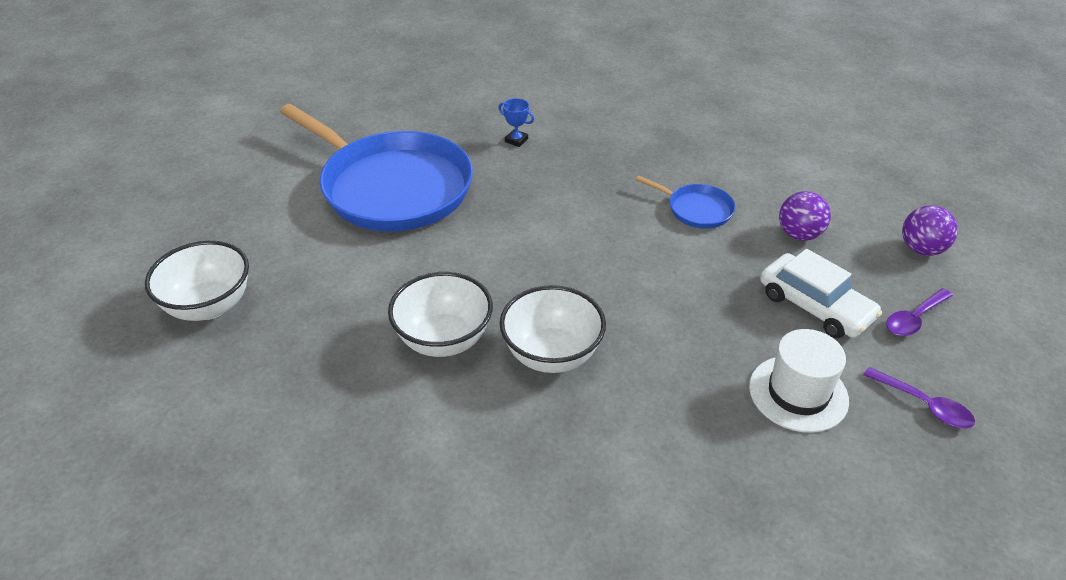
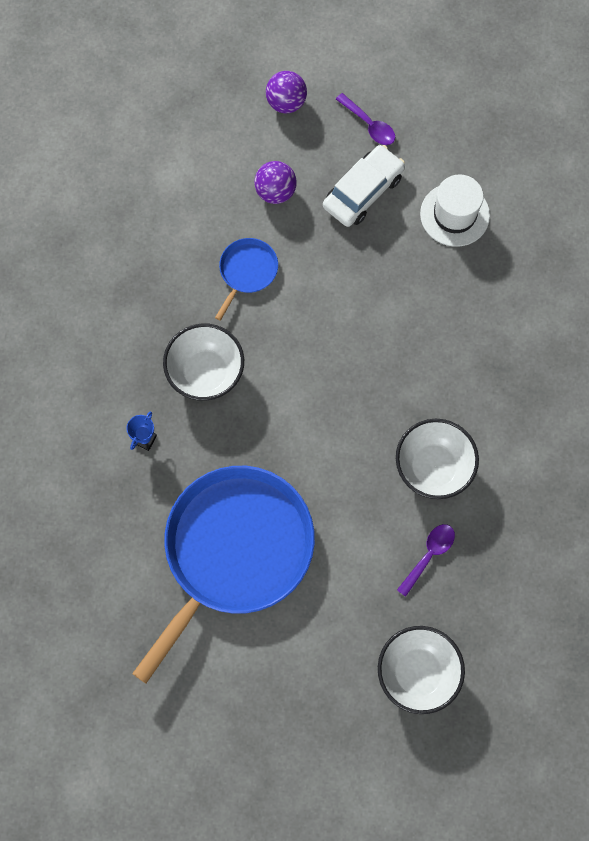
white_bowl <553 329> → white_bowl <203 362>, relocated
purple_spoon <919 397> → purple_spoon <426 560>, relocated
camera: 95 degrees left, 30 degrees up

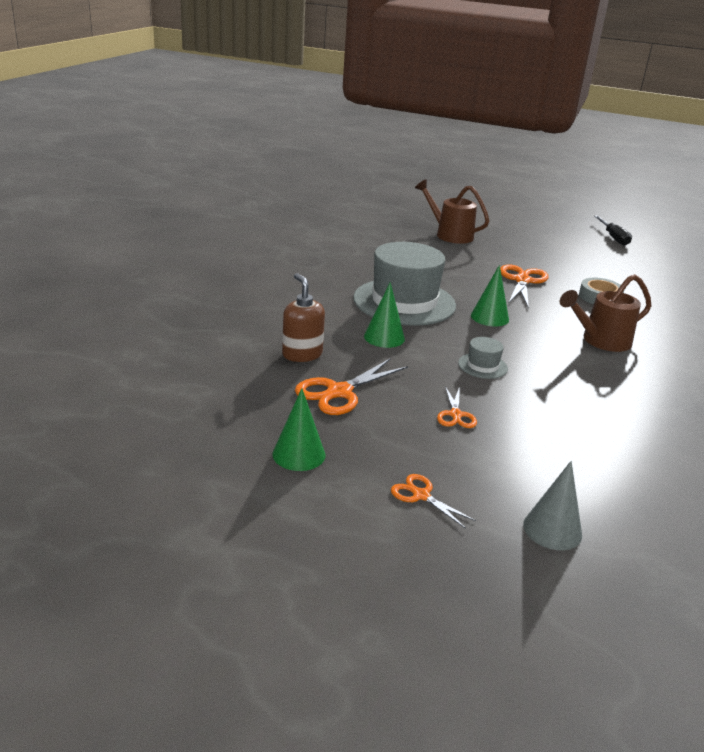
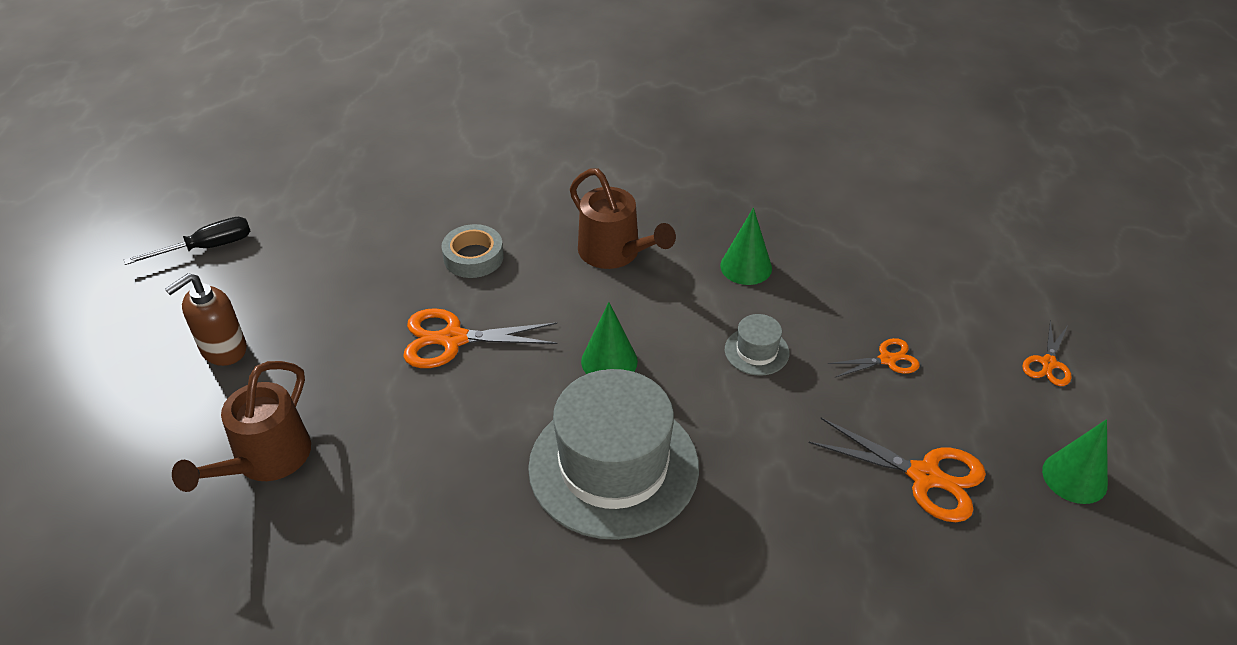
grey_cone <552 505> → -
brown_soap_dispenser <303 317> → brown_soap_dispenser <206 319>, relocated
green_cone <384 315> → green_cone <746 246>, relocated
camera: 105 degrees left, 15 degrees up

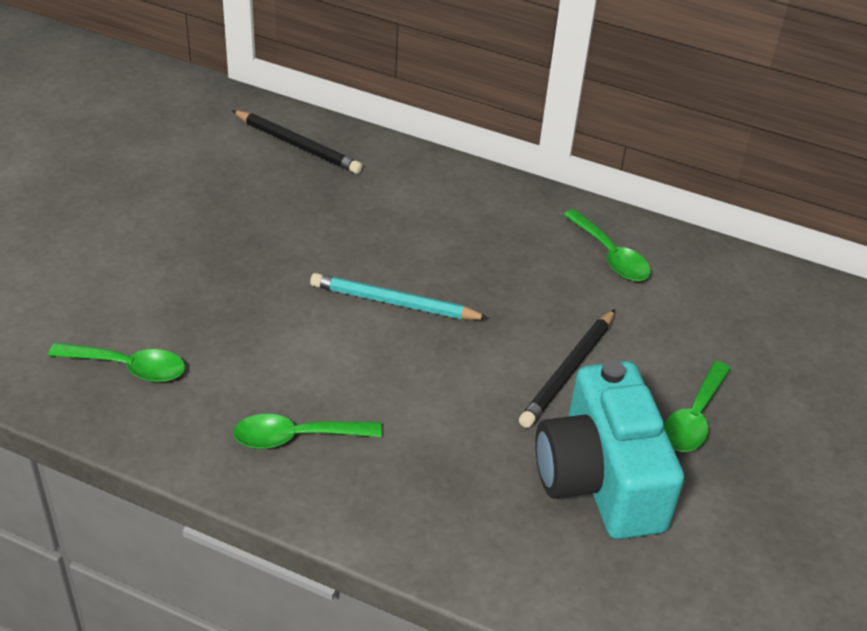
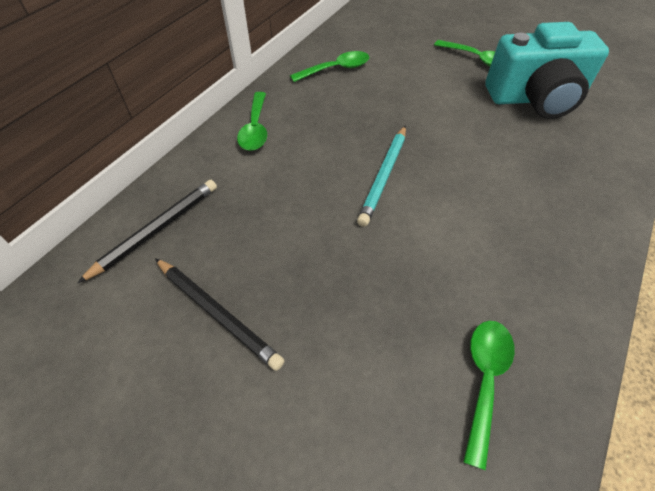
green_spoon <307 431> → green_spoon <252 121>, relocated
black_pencil <567 368> → black_pencil <220 314>, relocated
camera: 80 degrees left, 10 degrees up

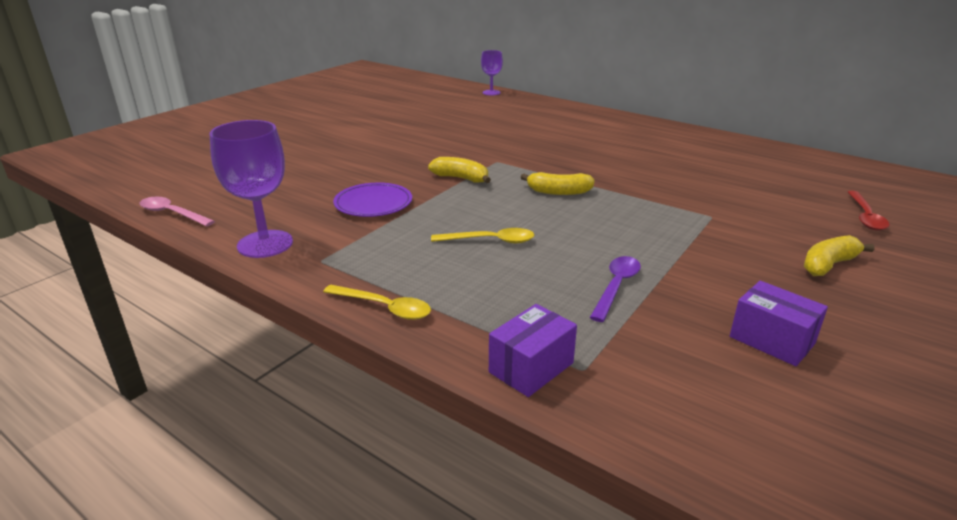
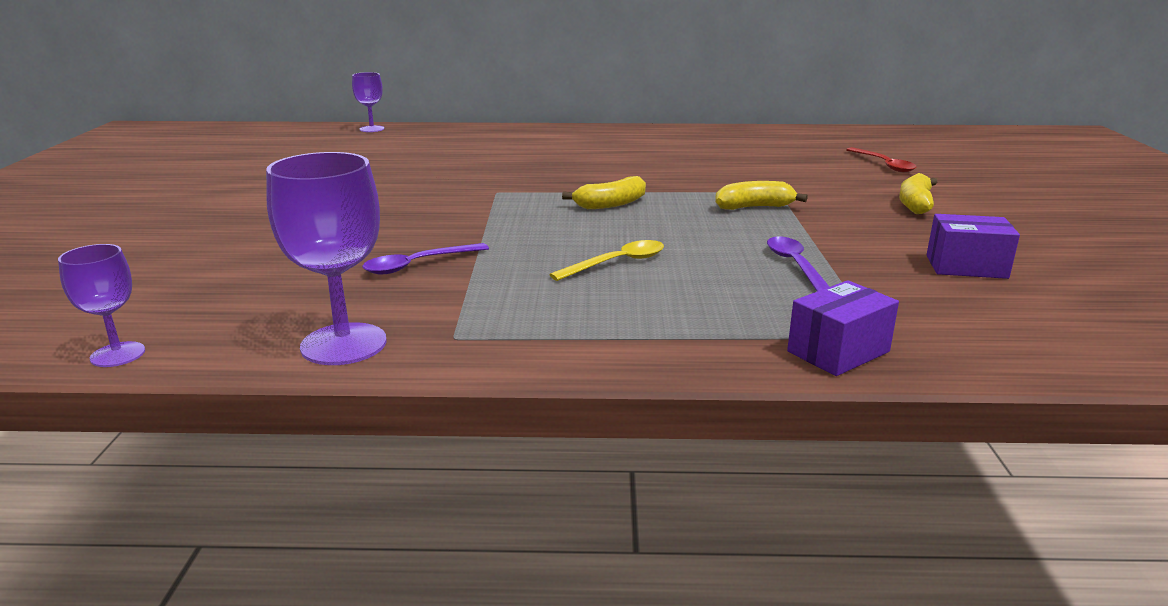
yellow_spoon <377 302> → -
yellow_banana <459 170> → yellow_banana <761 195>, relocated
pink_spoon <177 211> → purple_goblet <101 305>
purple_plate <372 200> → purple_spoon <425 258>
purple_box <533 350> → purple_box <843 328>, 45 degrees clockwise
camera: 35 degrees left, 5 degrees down

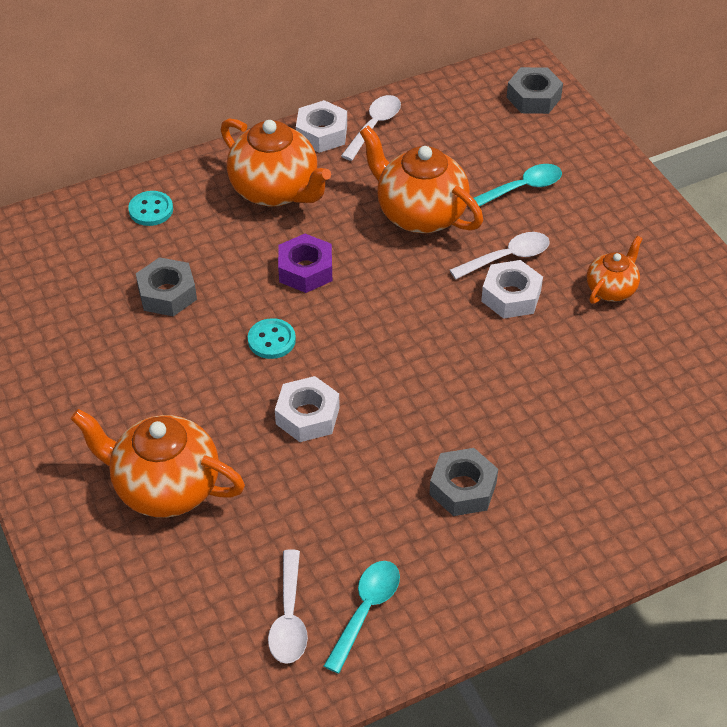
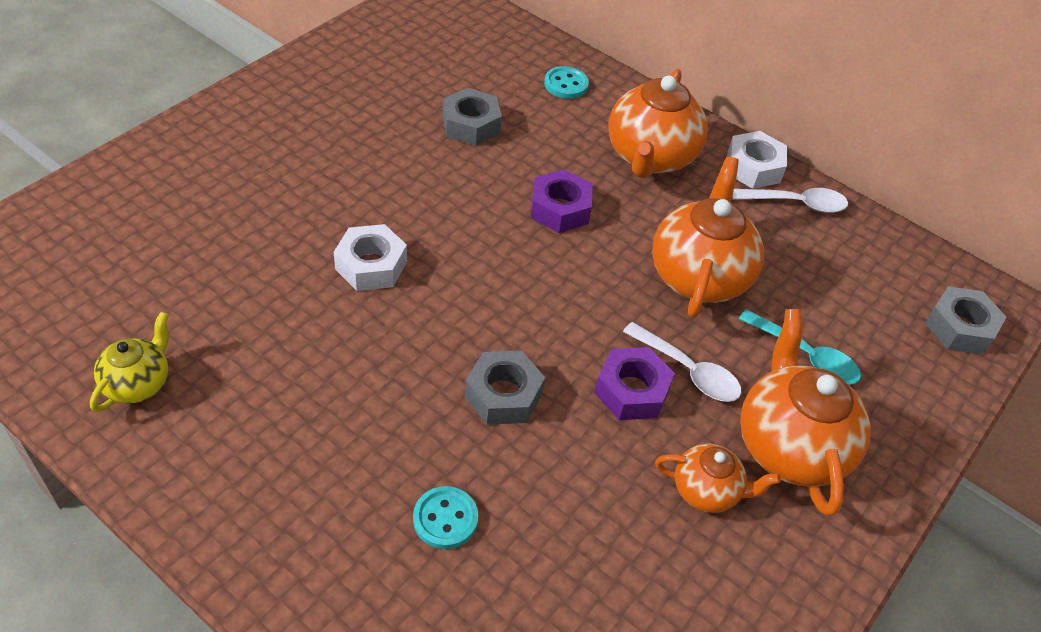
white_spoon <288 607> → -
orange_teapot <158 463> → orange_teapot <805 412>, relocated
turquoise_button <272 338> → turquoise_button <445 517>, relocated
grey_nut <463 482> → grey_nut <505 388>, relocated
turquoise_spoon <362 617> → yellow_teapot <129 361>
white_nut <512 289> → purple_nut <634 383>
camera: 60 degrees right, 0 degrees up

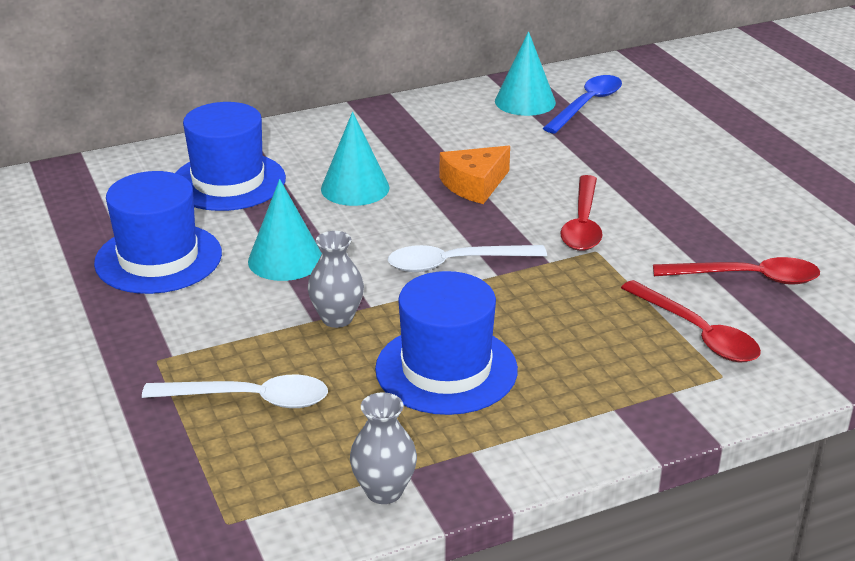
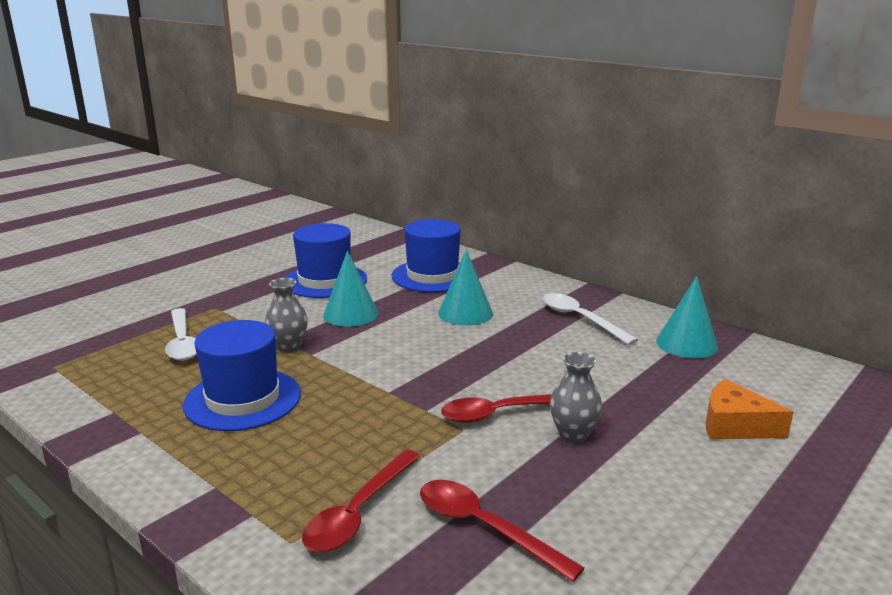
blue_spoon <582 104> → -
grey_vase <383 448> → grey_vase <576 397>, relocated
white_spoon <467 258> → white_spoon <590 319>, relocated
orange_cheese <475 175> → orange_cheese <749 409>, relocated
red_spoon <736 270> → red_spoon <502 531>, 150 degrees clockwise
camera: 65 degrees right, 10 degrees down

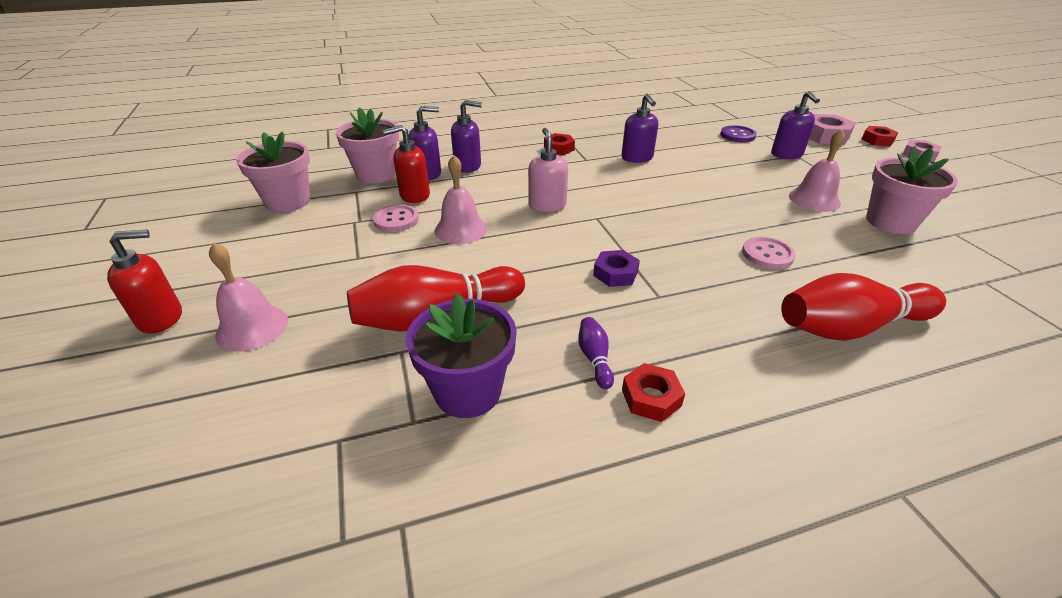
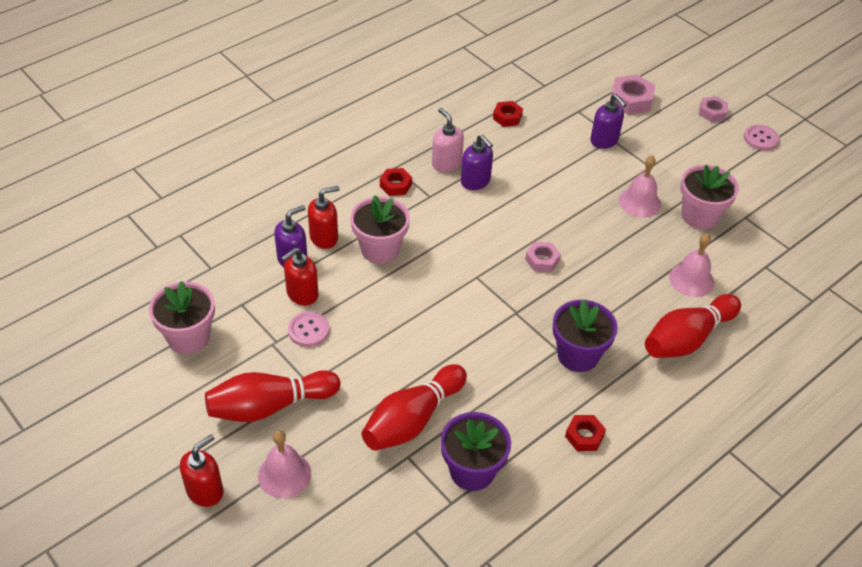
purple_bowling_pin <596 353> → -
purple_nut <616 268> → -
purple_button <738 133> → -
- → red_bowling_pin <272 396>
- → pink_nut <543 257>
- → purple_flower_pot <585 336>
pink_flower_pot <367 145> → pink_flower_pot <380 229>, relocated
pink_bell <461 199> → pink_bell <691 265>, relocated
pink_soap_dispenser <548 170> → pink_soap_dispenser <448 140>, relocated
pink_button <769 253> → pink_button <762 138>, relocated
red_nut <879 136> → red_nut <508 114>, relocated
purple_soap_dispenser <466 136> → red_soap_dispenser <324 217>
camera: 25 degrees left, 10 degrees up

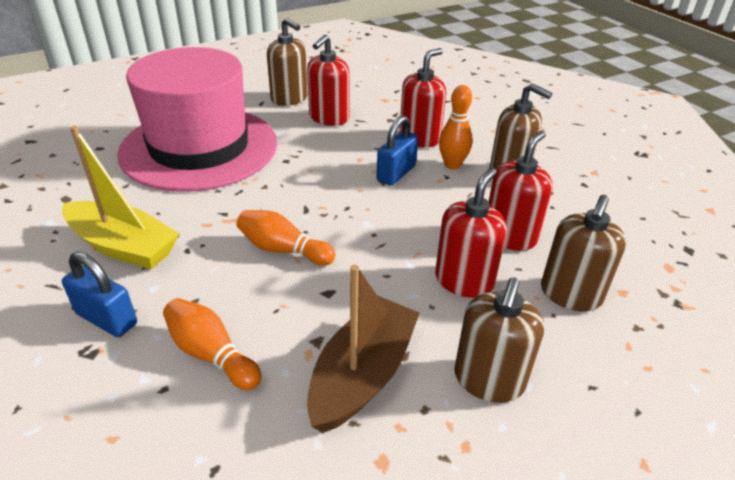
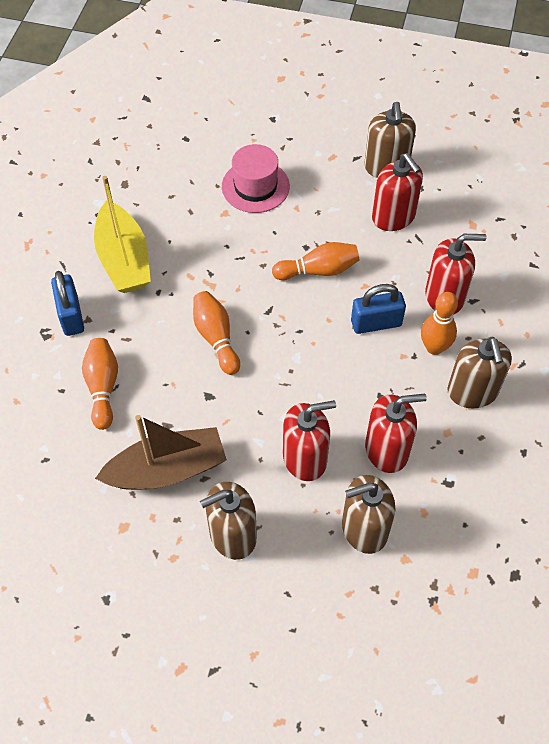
- → orange_bowling_pin <315 261>
red_soap_dispenser <328 80> → red_soap_dispenser <397 192>, 105 degrees counterclockwise
pink_hat <197 119> → pink_hat <256 178>, x0.45
camera: 45 degrees right, 20 degrees up

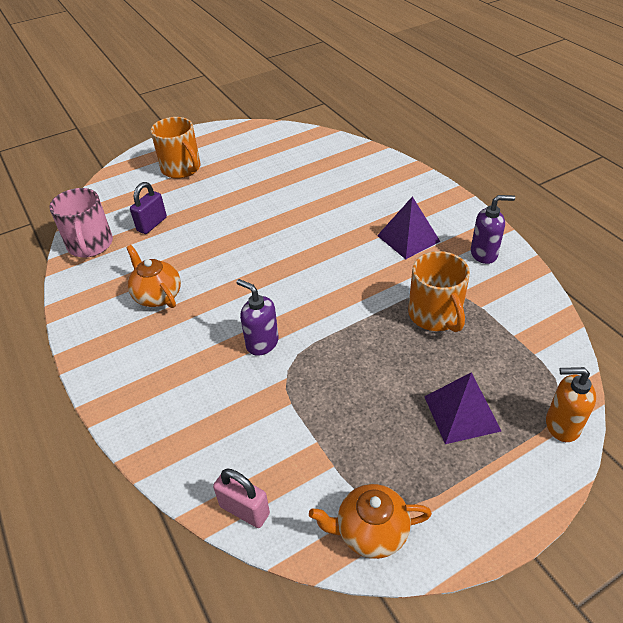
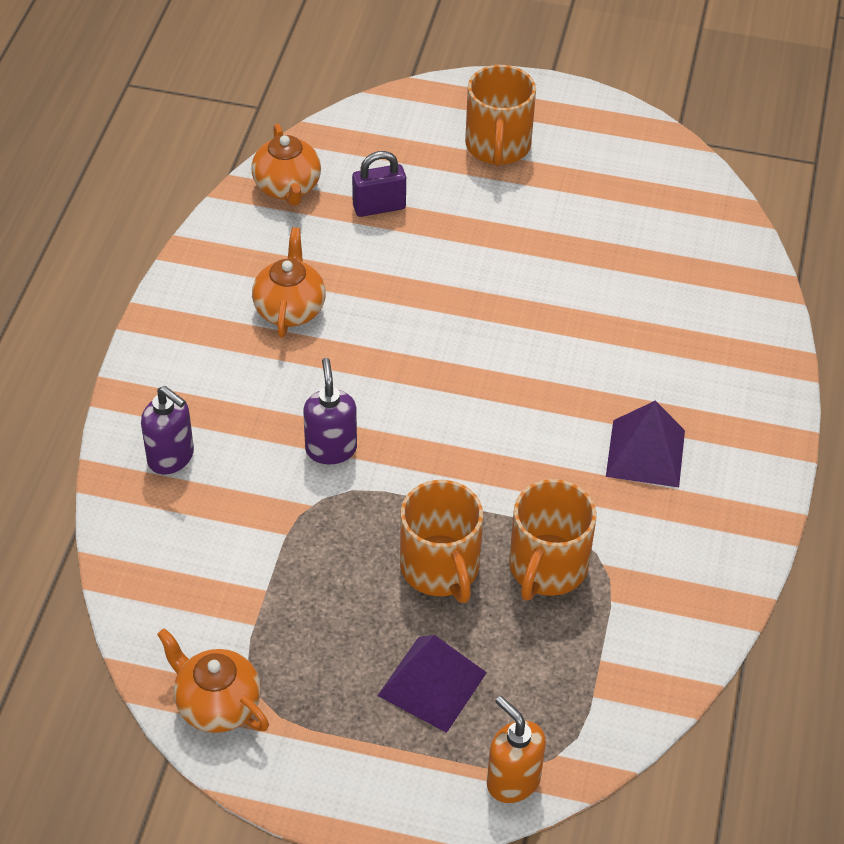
pink_padlock <241 498> → -
- → orange_mug <441 541>
purple_soap_dispenser <493 229> → purple_soap_dispenser <167 430>, relocated
pink_mug <81 222> → orange_teapot <286 165>
camera: 40 degrees right, 5 degrees up

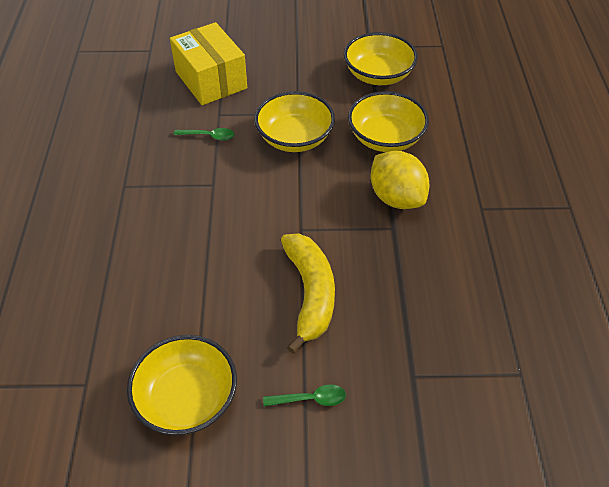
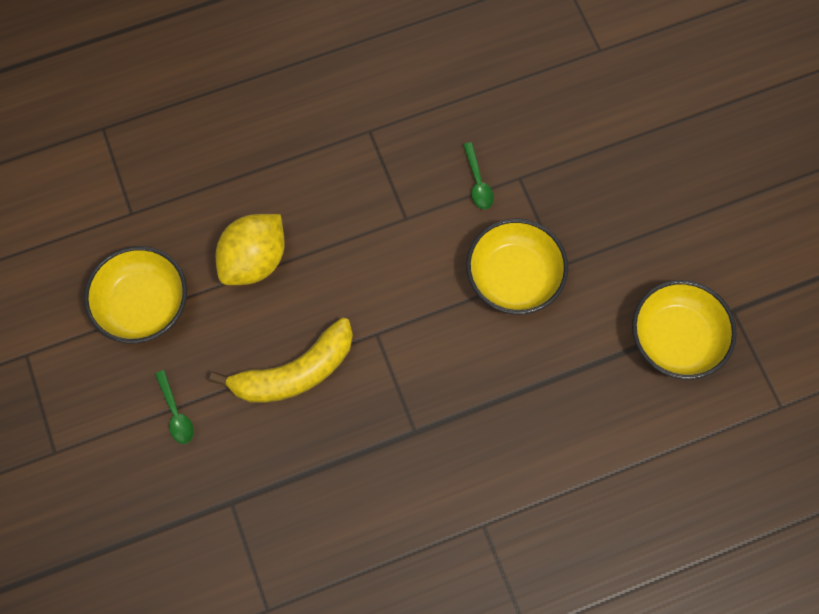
yellow_box <208 63> → -
yellow_bowl <388 121> → -
yellow_lemon <400 180> → yellow_lemon <250 249>, relocated
camera: 70 degrees right, 20 degrees up

